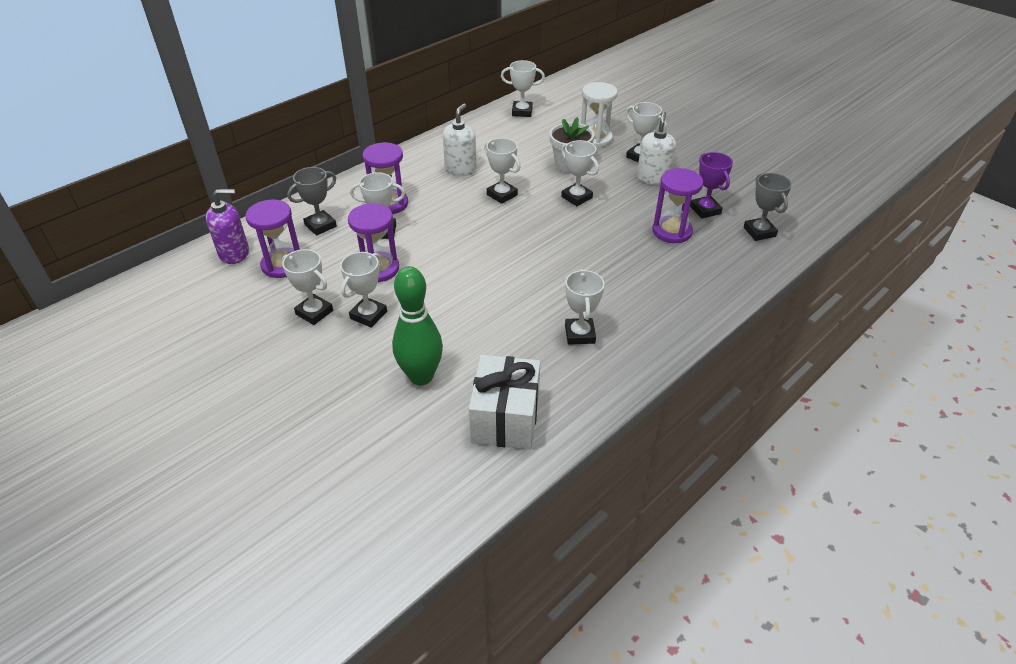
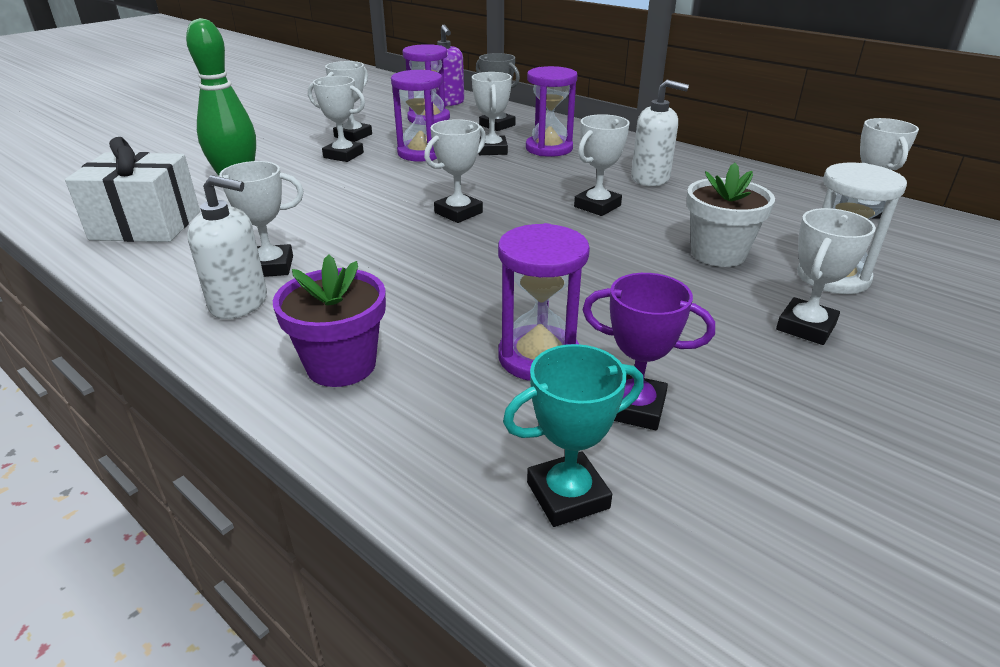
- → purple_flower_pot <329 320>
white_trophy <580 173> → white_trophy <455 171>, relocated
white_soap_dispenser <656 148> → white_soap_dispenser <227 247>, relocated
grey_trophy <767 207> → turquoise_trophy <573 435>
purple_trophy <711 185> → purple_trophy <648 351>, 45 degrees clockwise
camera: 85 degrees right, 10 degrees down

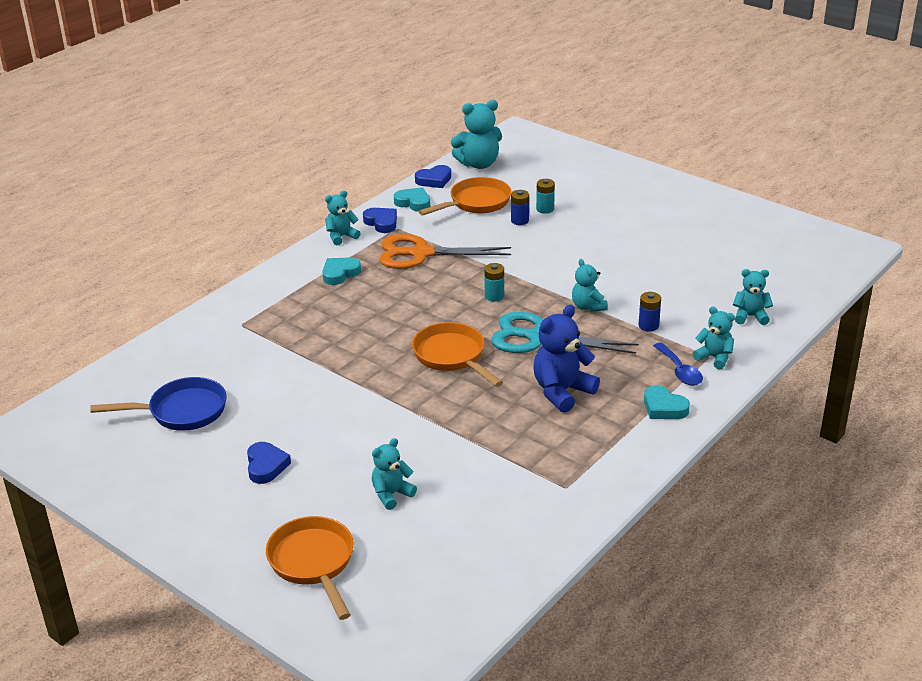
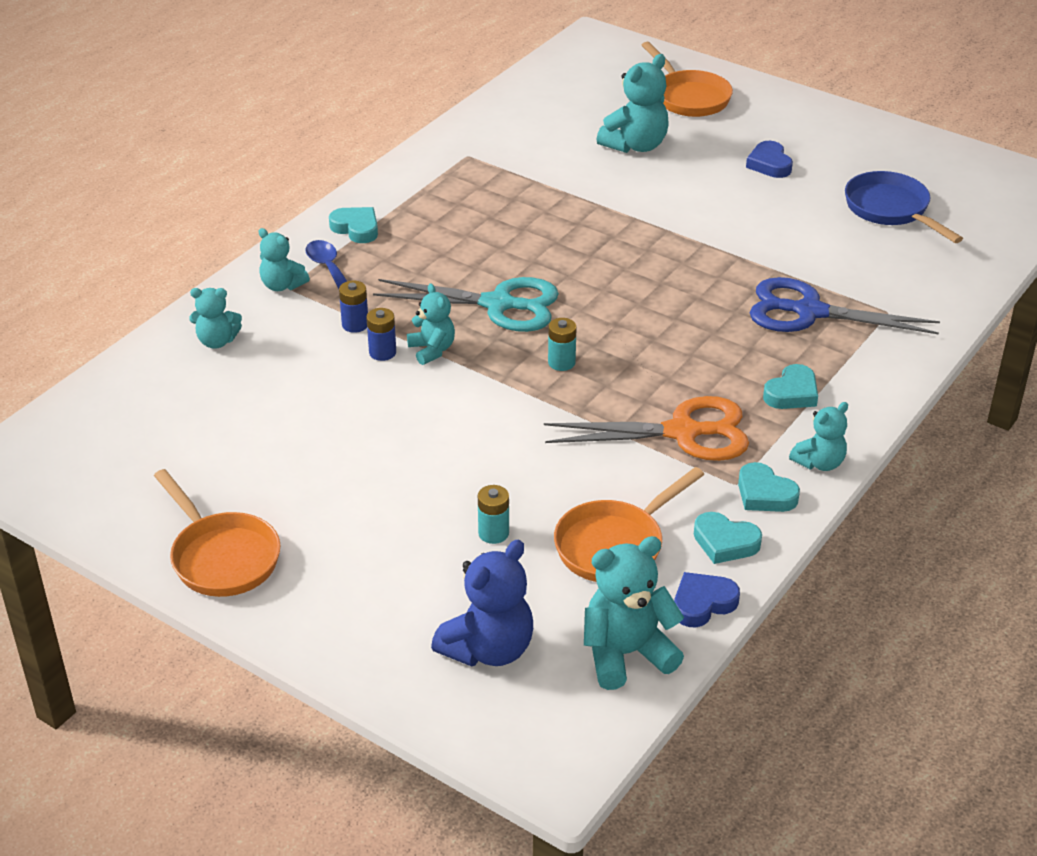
- → blue_scissors <845 305>
orange_pan <457 354> → orange_pan <217 533>, relocated
blue_battery <520 207> → blue_battery <381 334>, relocated
blue_teddy_bear <567 359> → blue_teddy_bear <482 602>, relocated
blue_heart <380 220> → turquoise_heart <769 487>
blue_pan <158 404> → blue_pan <904 207>, 75 degrees clockwise
turquoise_teddy_bear <394 474> → turquoise_teddy_bear <632 103>, x1.63
camera: 175 degrees right, 5 degrees up

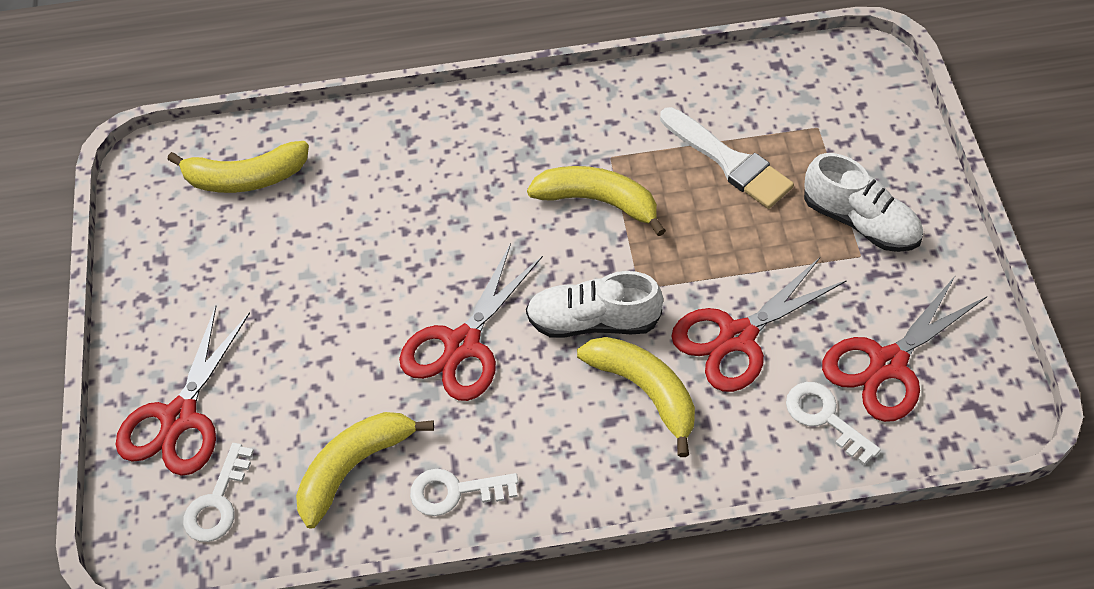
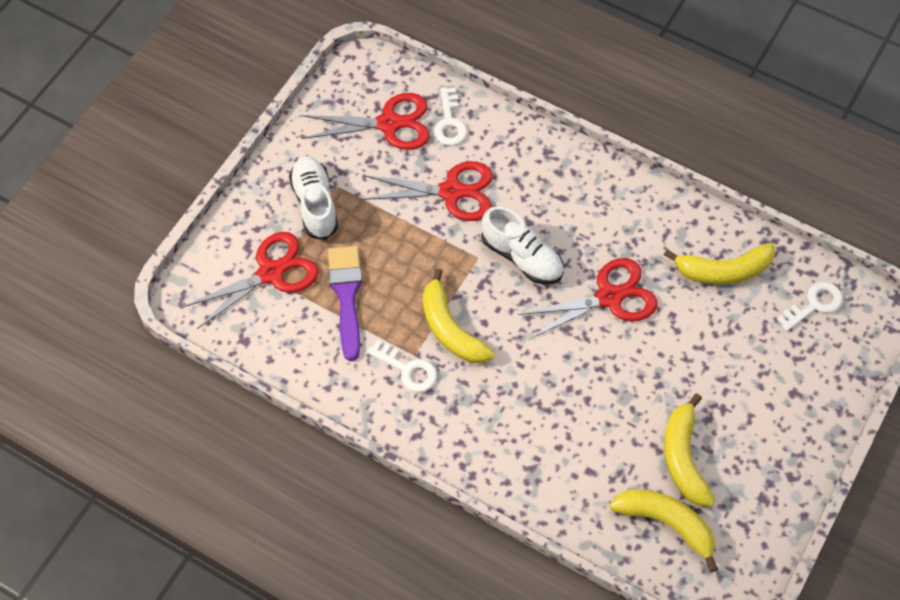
red_scissors <183 391> → red_scissors <251 280>, relocated
white_key <464 492> → white_key <402 366>, relocated
yellow_banana <636 397> → yellow_banana <689 450>, relocated
white_brush <727 158> → purple_brush <345 303>
camera: 145 degrees left, 5 degrees up

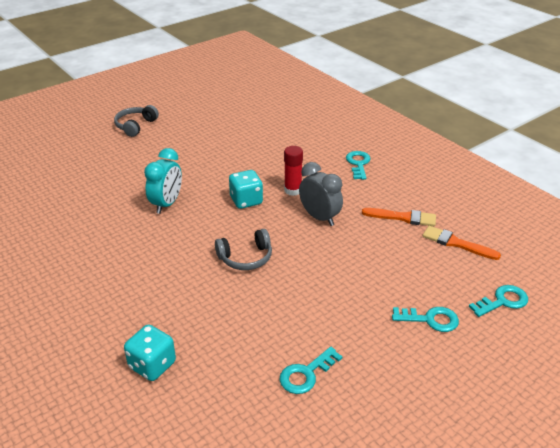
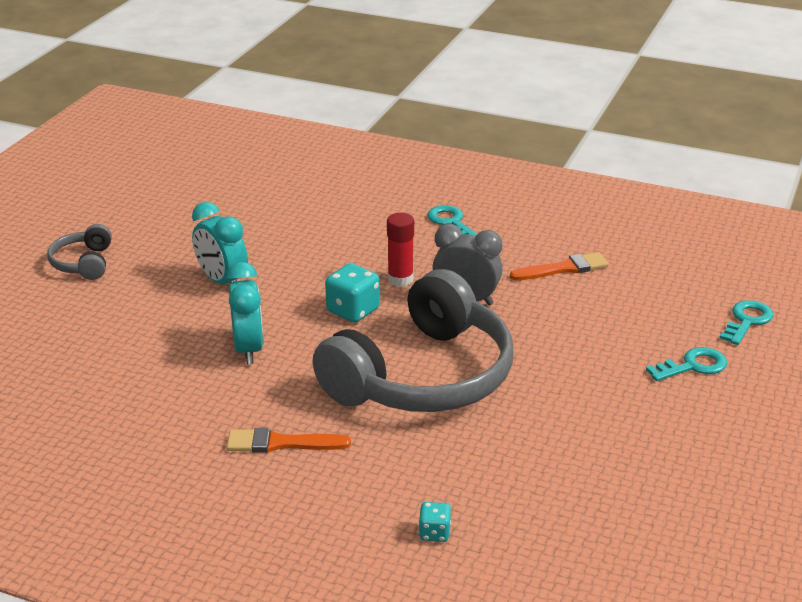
turquoise_key <310 370> → -
- → turquoise_clock <220 243>
orange_brush <461 243> → orange_brush <289 440>, relocated
turquoise_dice <150 353> → turquoise_dice <435 522>, x0.57
grey_headphones <243 249> → grey_headphones <413 340>, x2.33
camera: 30 degrees left, 5 degrees down

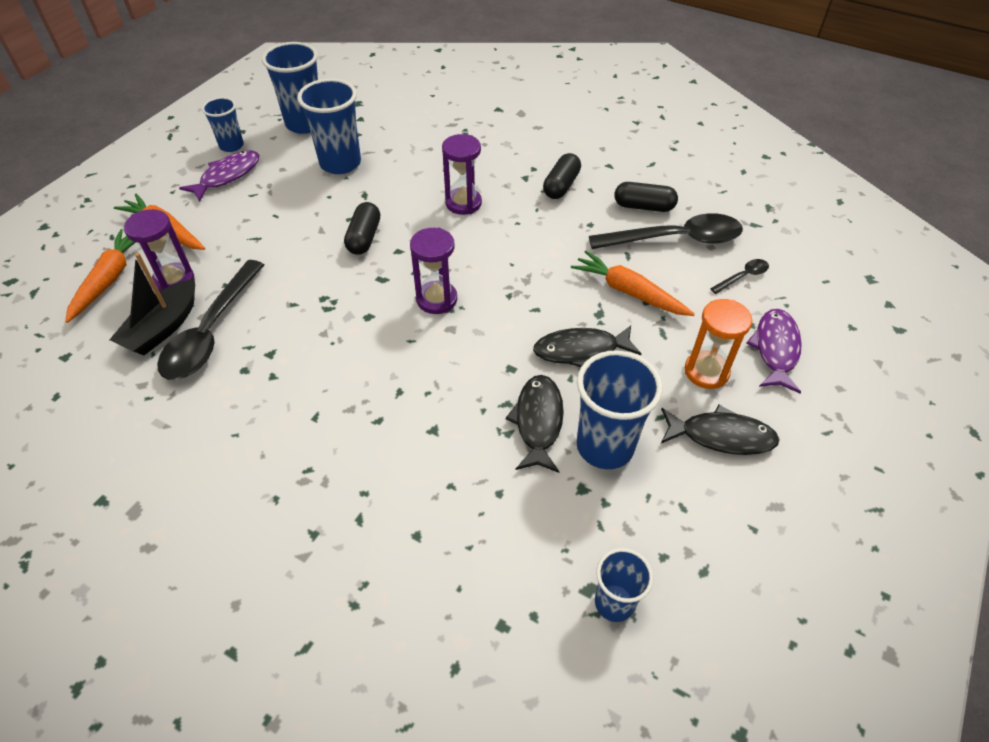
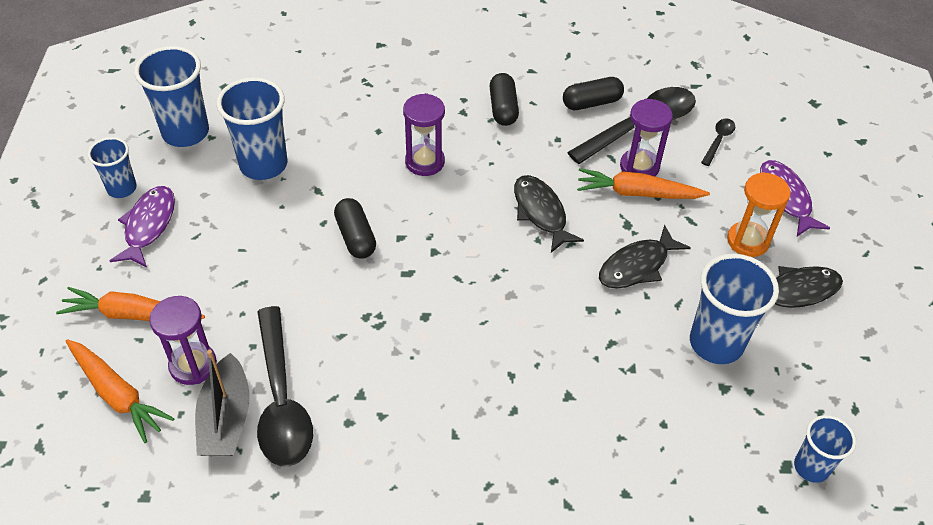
purple_hourglass <433 271> → purple_hourglass <646 137>, relocated
black_fish <534 424> → black_fish <549 214>, relocated
orange_carrot <100 276> → orange_carrot <120 391>, 150 degrees clockwise
camera: 30 degrees left, 0 degrees up

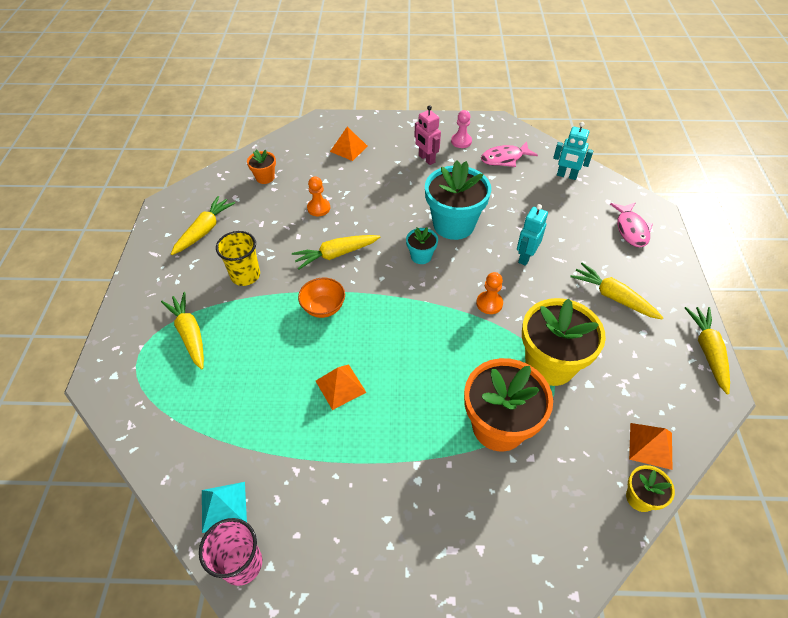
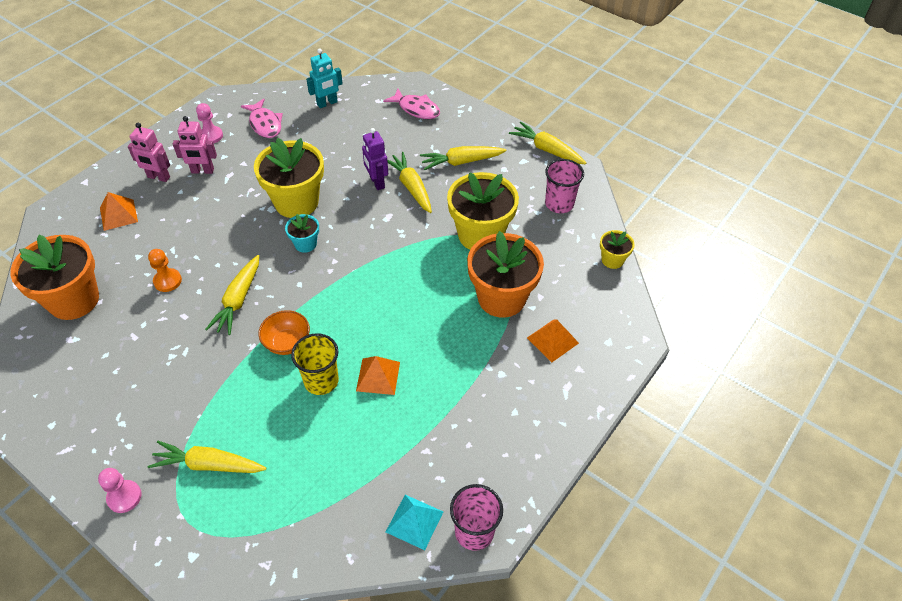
orange_pawn <489 293> → -
- → pink_pawn <120 490>
- → pink_robot <149 152>
- → pink_cup <564 186>
yellow_carrot <203 225> → yellow_carrot <409 182>, relocated
yellow_cup <238 258> → yellow_cup <315 364>, relocated
orange_pyramid <650 446> → orange_pyramid <553 340>, relocated
turquoise_flower_pot <458 200> → yellow_flower_pot <289 178>
turquoise_robot <532 235> → purple_robot <375 159>
pink_fish <509 154> → pink_fish <262 118>, 45 degrees counterclockwise
orange_flower_pot <261 167> → orange_flower_pot <54 277>, x2.08
camera: 55 degrees left, 0 degrees up

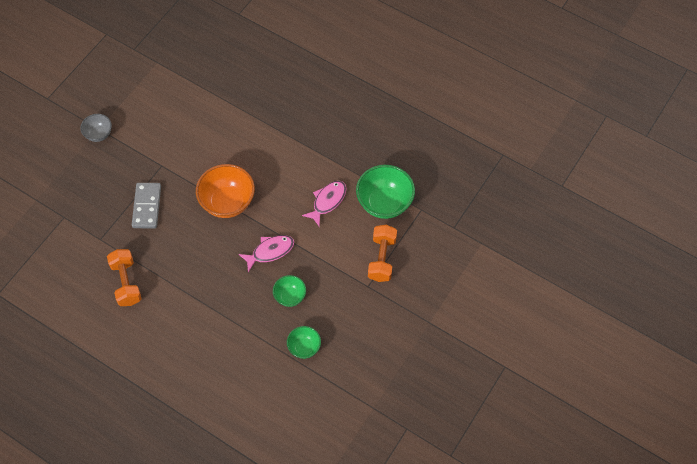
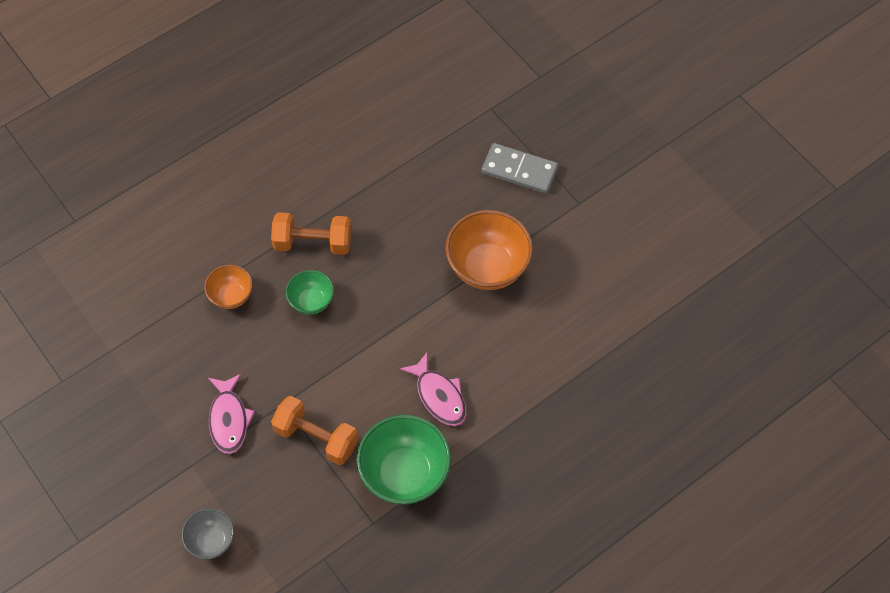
grey_bowl <96 128> → grey_bowl <207 533>, relocated
orange_dumbbell <124 277> → orange_dumbbell <311 233>, relocated
pink_fish <266 253> → pink_fish <231 414>, relocated
green_bowl <304 342> → orange_bowl <228 287>
camera: 110 degrees right, 0 degrees up

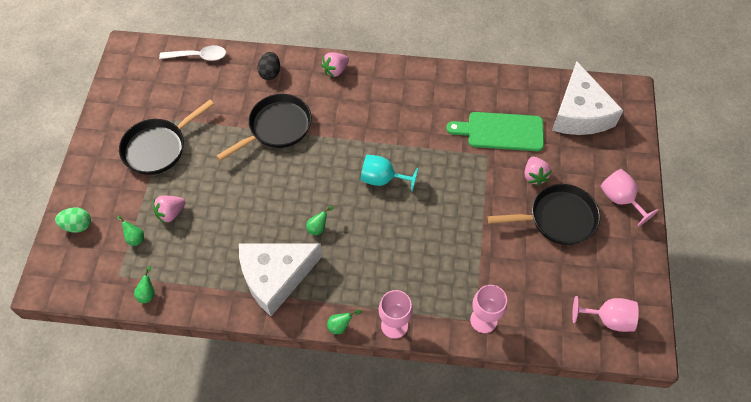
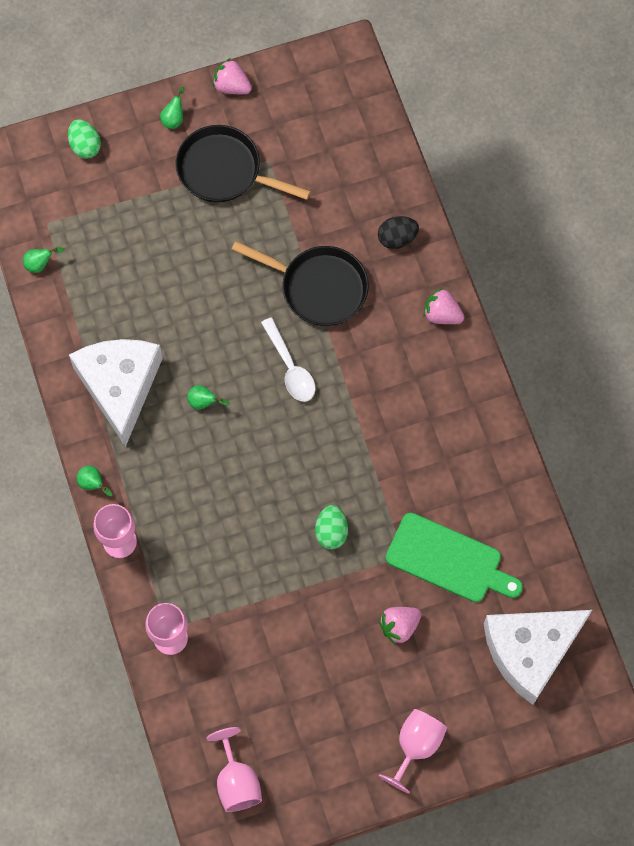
turquoise_goblet <389 173> → -
black_pan <544 214> → -
- → green_egg <331 527>
green_pear <130 231> → green_pear <172 108>, relocated
pink_strawberry <169 209> → pink_strawberry <232 76>, relocated
white_spoon <192 53> → white_spoon <288 359>, relocated
white_cheese <280 279> → white_cheese <116 393>, 45 degrees clockwise
green_cutting_board <495 131> → green_cutting_board <454 557>, 135 degrees clockwise
camera: 65 degrees right, 10 degrees up

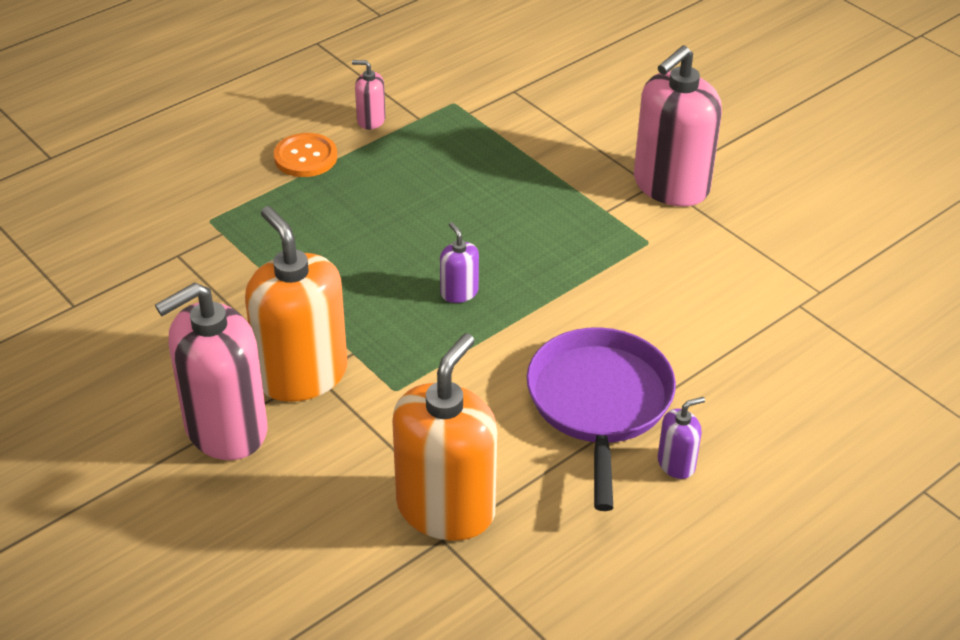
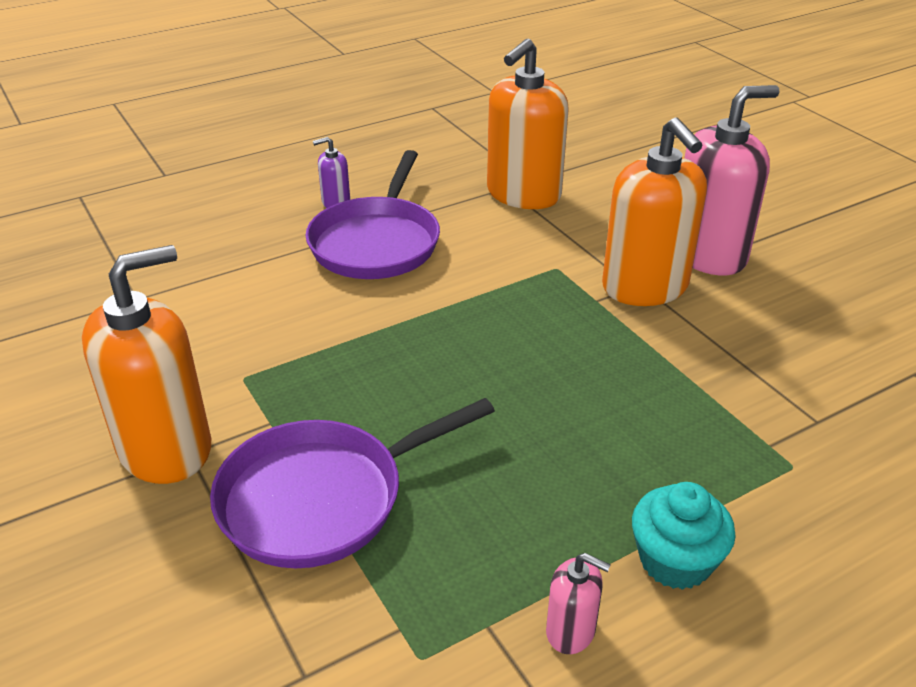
purple_soap_dispenser <459 262> → -
- → purple_pan <352 483>
orange_button <305 155> → turquoise_cupcake <684 536>
pink_soap_dispenser <678 125> → orange_soap_dispenser <146 364>
camera: 170 degrees left, 5 degrees down

